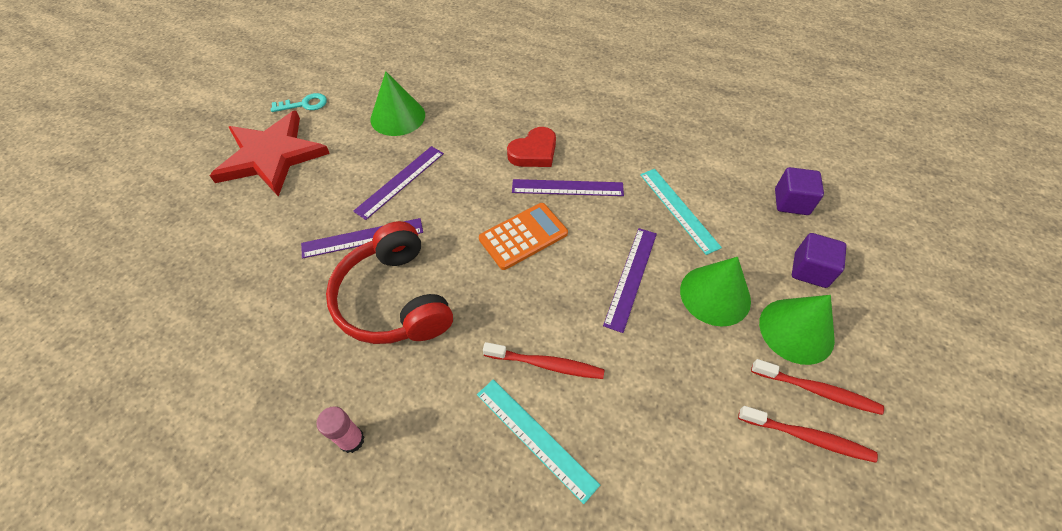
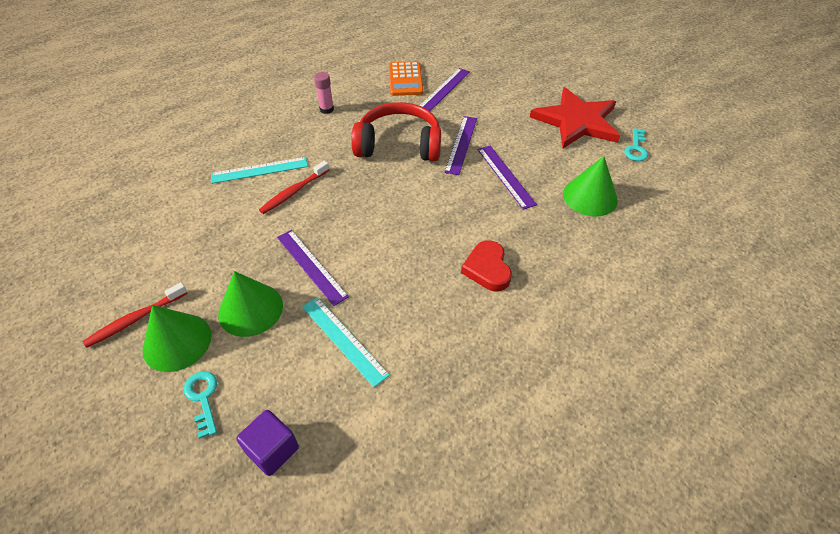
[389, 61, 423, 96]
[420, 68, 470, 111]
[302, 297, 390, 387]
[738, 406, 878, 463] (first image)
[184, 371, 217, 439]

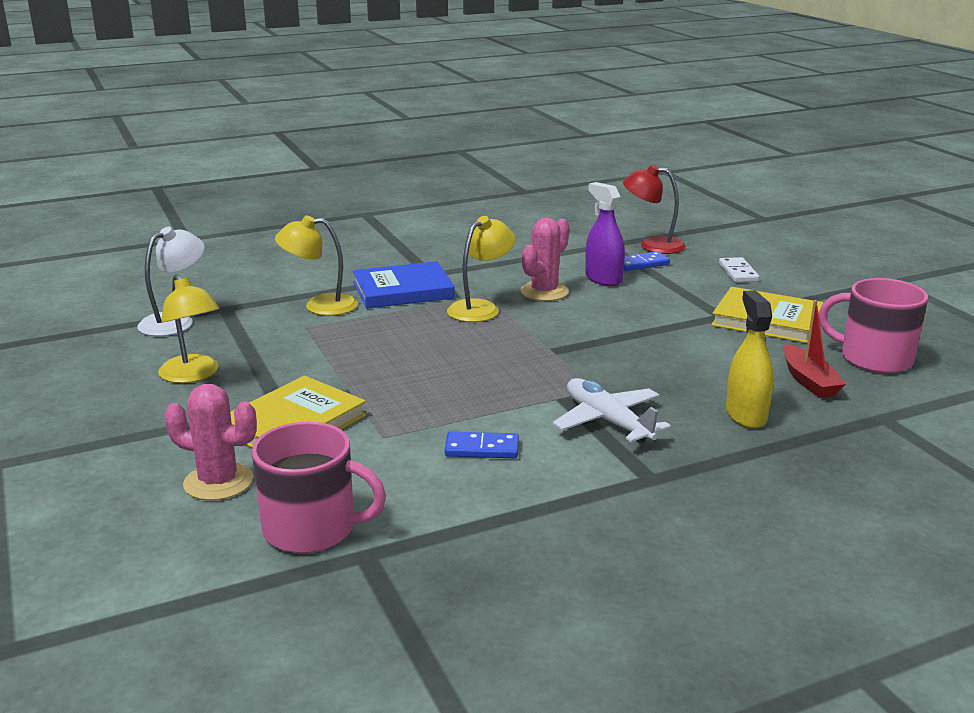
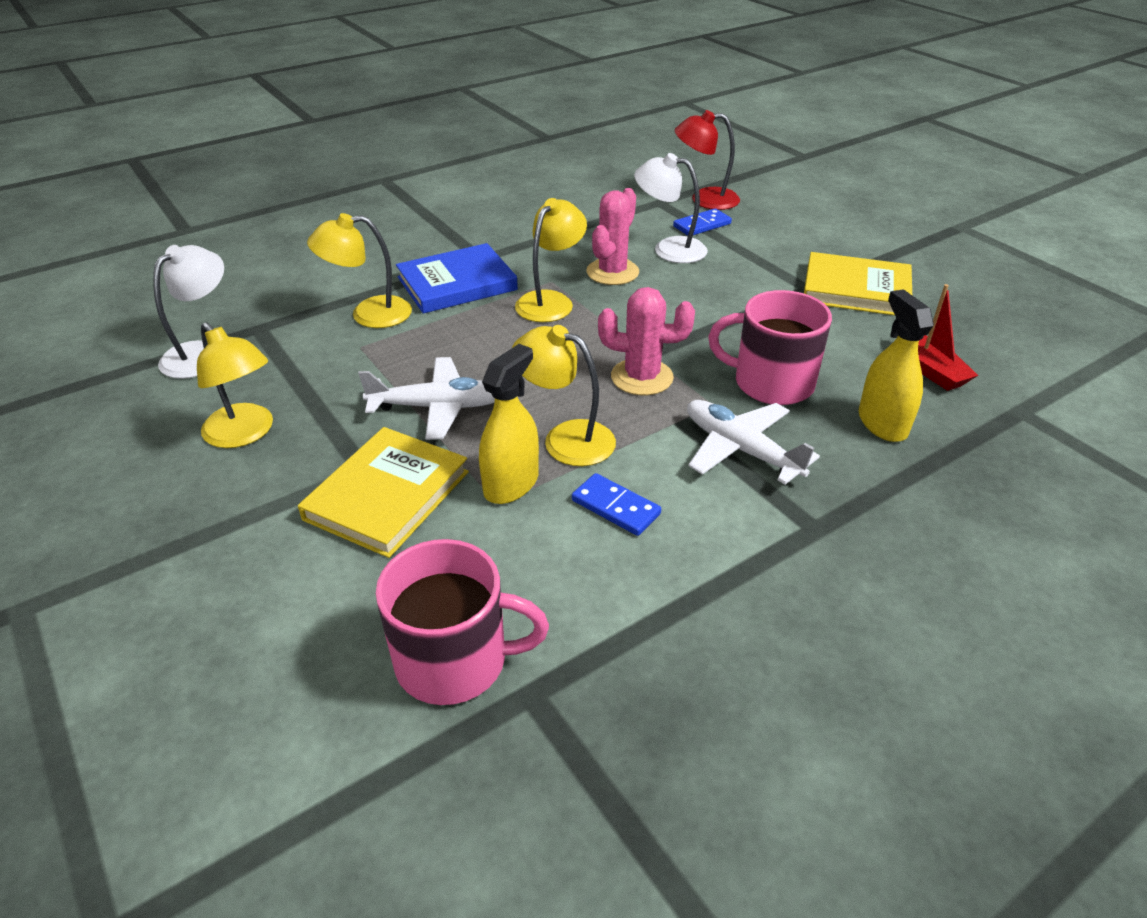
[598, 287, 695, 395]
[572, 473, 661, 536]
[634, 153, 708, 263]
[719, 257, 759, 282] (first image)
[708, 290, 832, 405]
[358, 357, 495, 440]
[479, 344, 539, 504]
[512, 325, 616, 466]

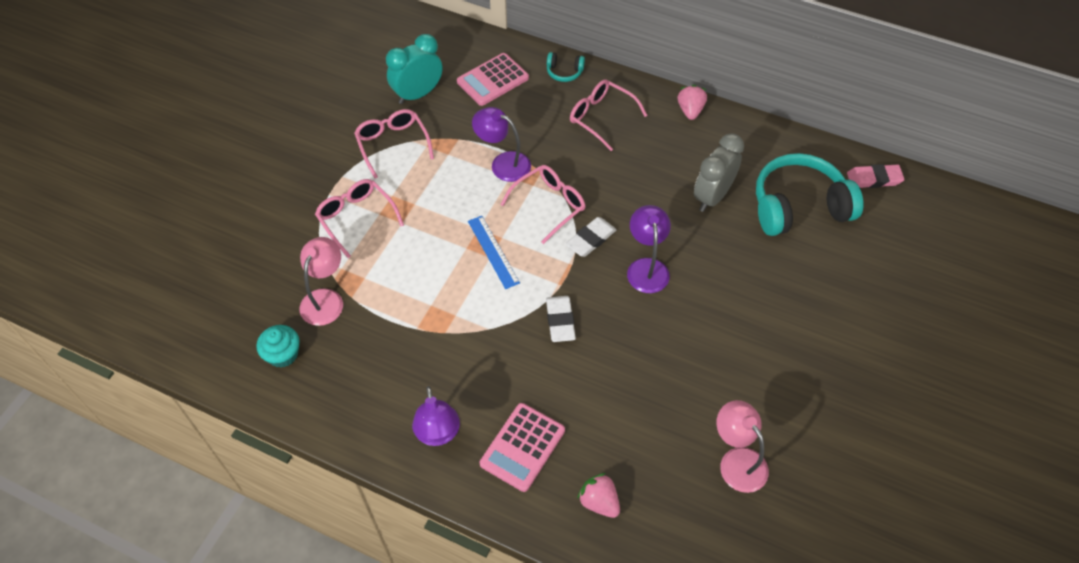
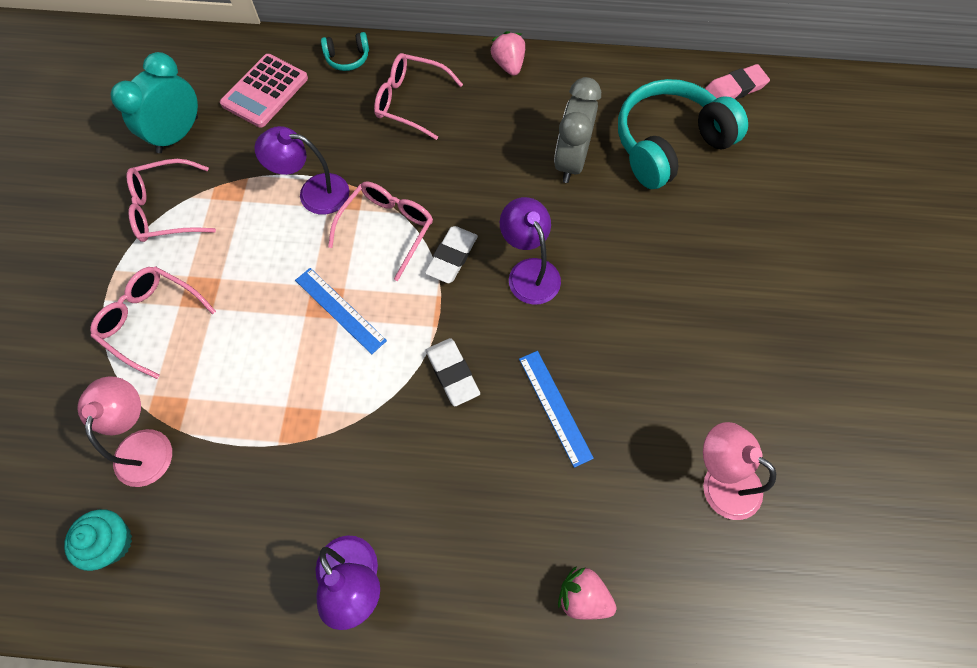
[126, 159, 216, 242]
[480, 403, 565, 492] (first image)
[519, 351, 594, 468]

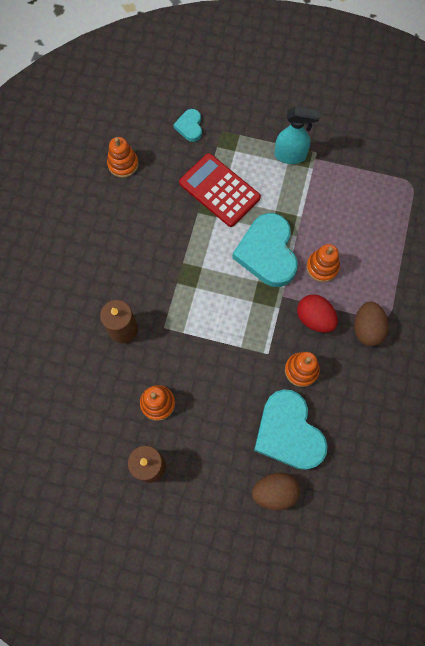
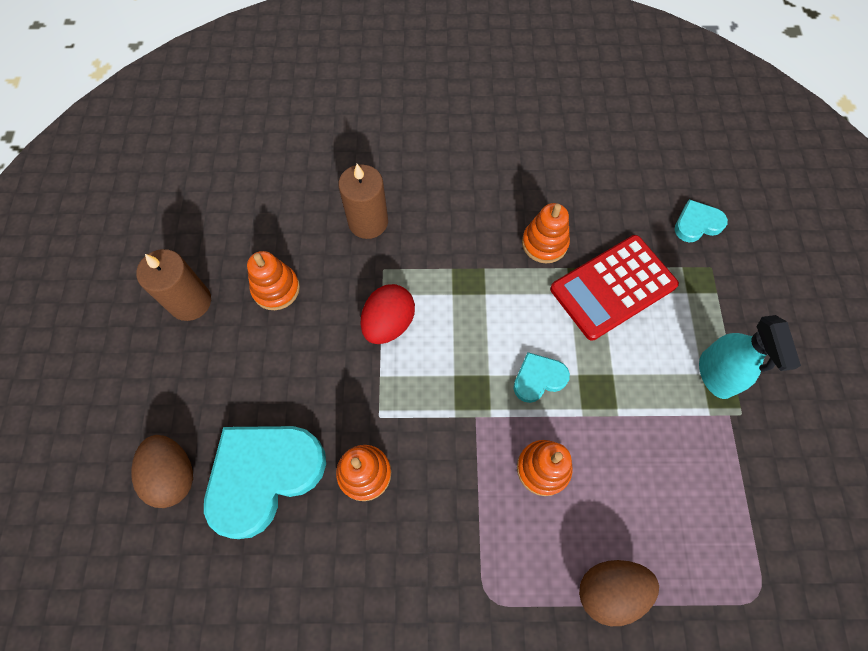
[522, 203, 570, 263]
[550, 235, 679, 341]
[514, 352, 570, 403]
[361, 284, 415, 344]
[579, 560, 659, 626]

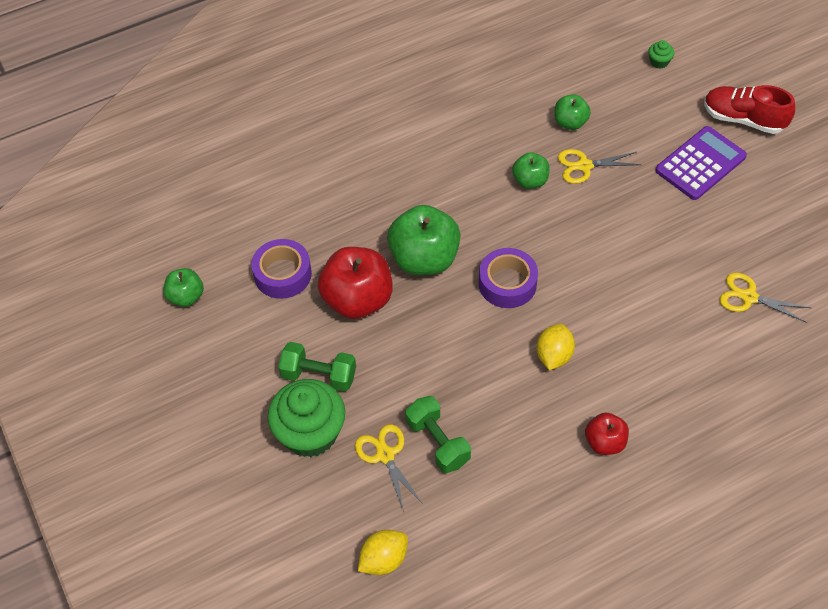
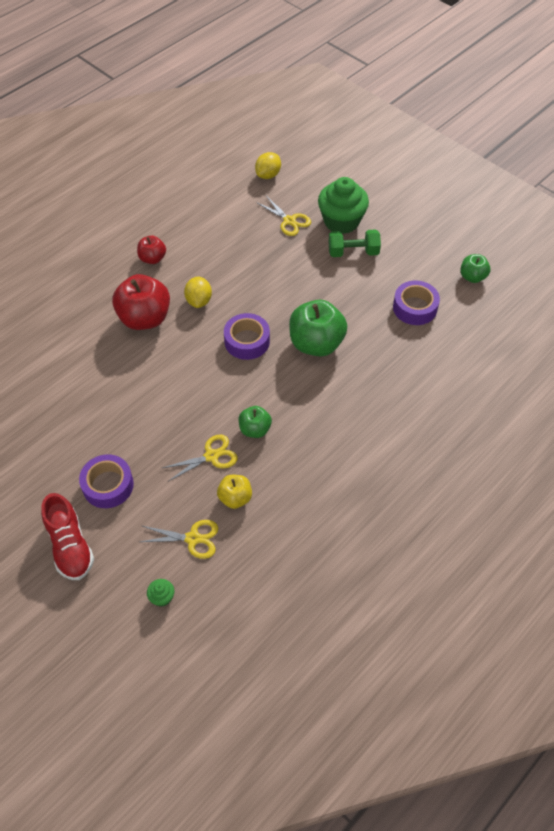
[112, 274, 170, 330]
[405, 396, 471, 473] (first image)
[217, 475, 252, 509]
[79, 454, 134, 508]
[41, 493, 94, 580]
[140, 520, 218, 559]

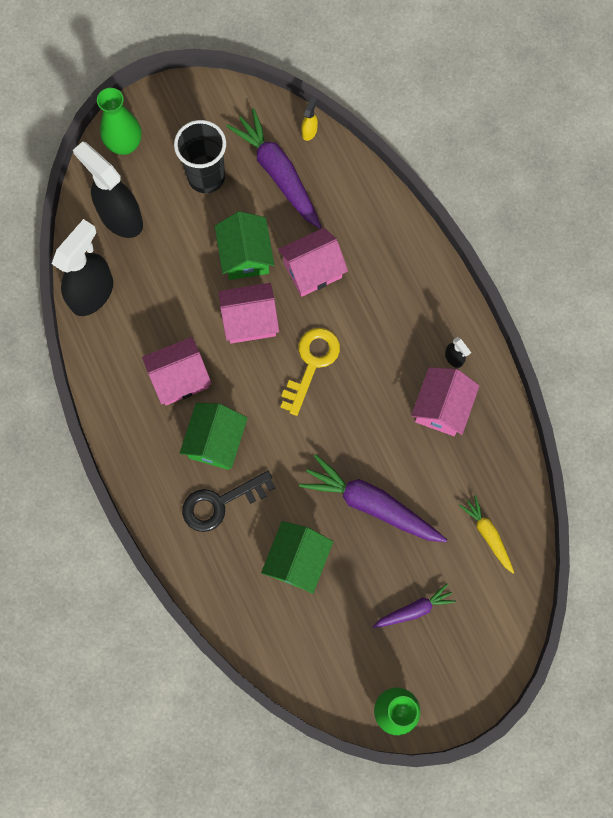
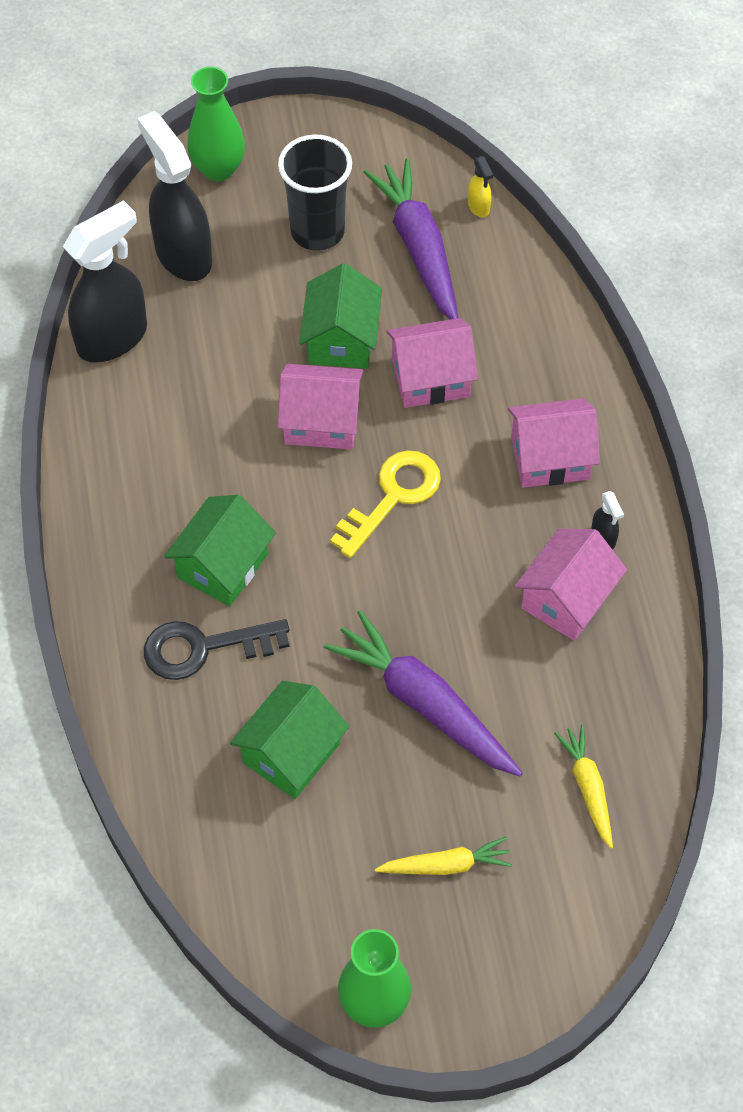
[508, 398, 600, 488]
[468, 156, 493, 217]
[375, 837, 512, 875]

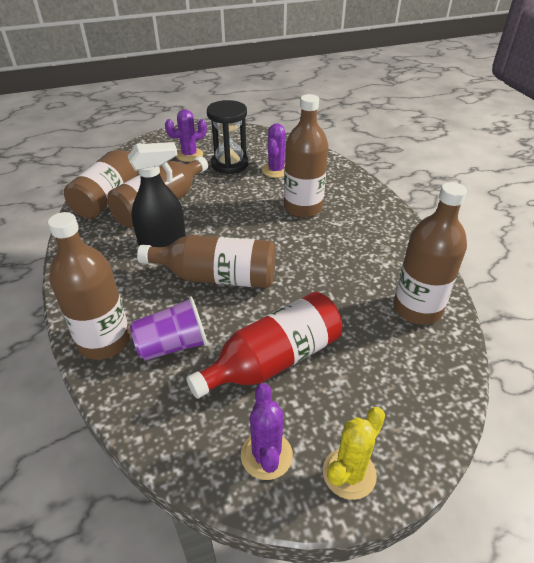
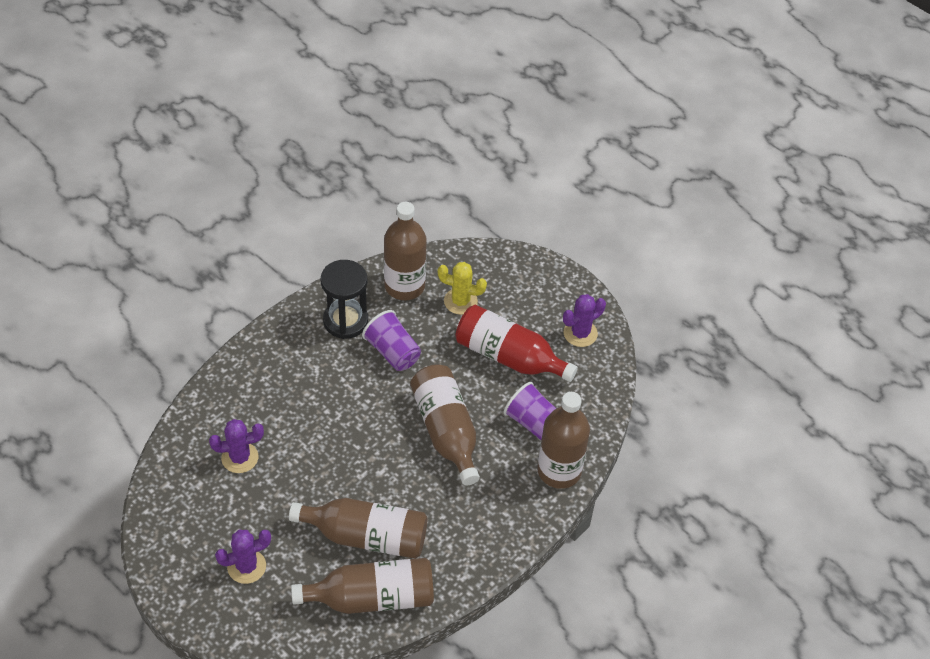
[128, 142, 186, 247] (first image)
[215, 530, 271, 584]
[321, 260, 368, 339]
[284, 94, 328, 218] (first image)
[438, 262, 487, 315]
[362, 310, 421, 371]

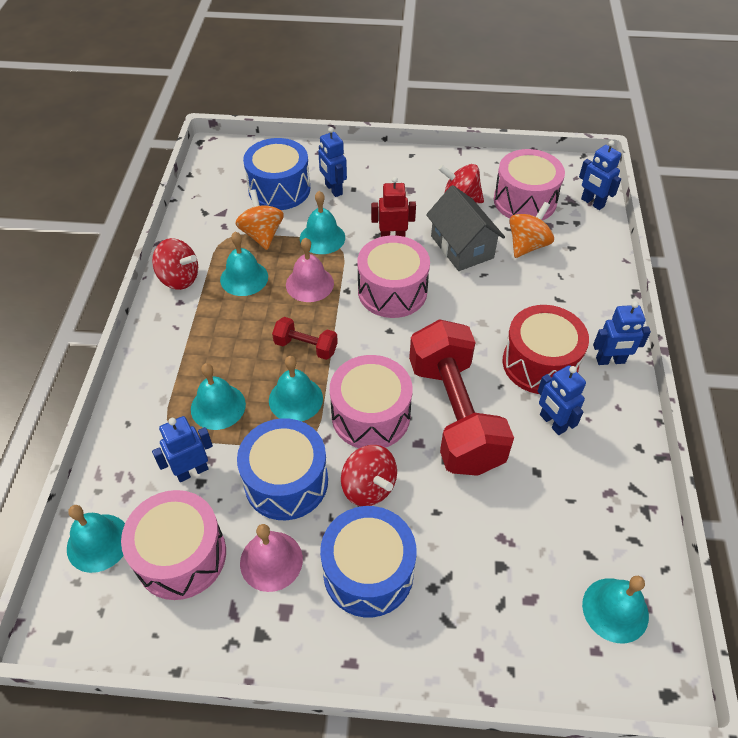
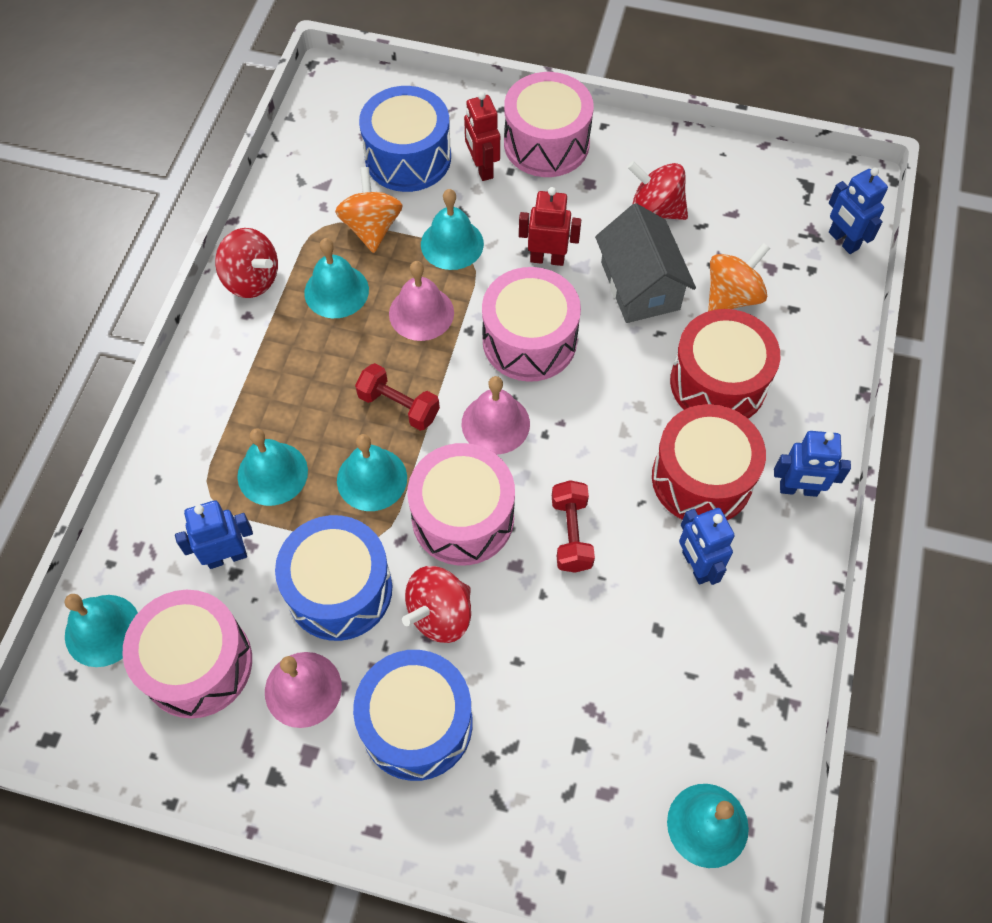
[464, 92, 500, 181]
[402, 566, 471, 643]
[552, 480, 595, 573]
[504, 72, 594, 177]
[461, 376, 530, 455]
[670, 309, 780, 419]

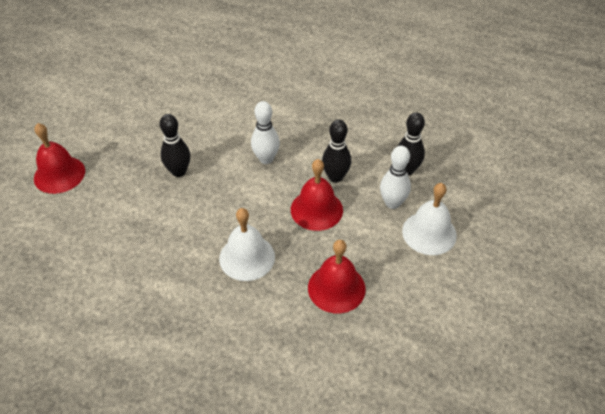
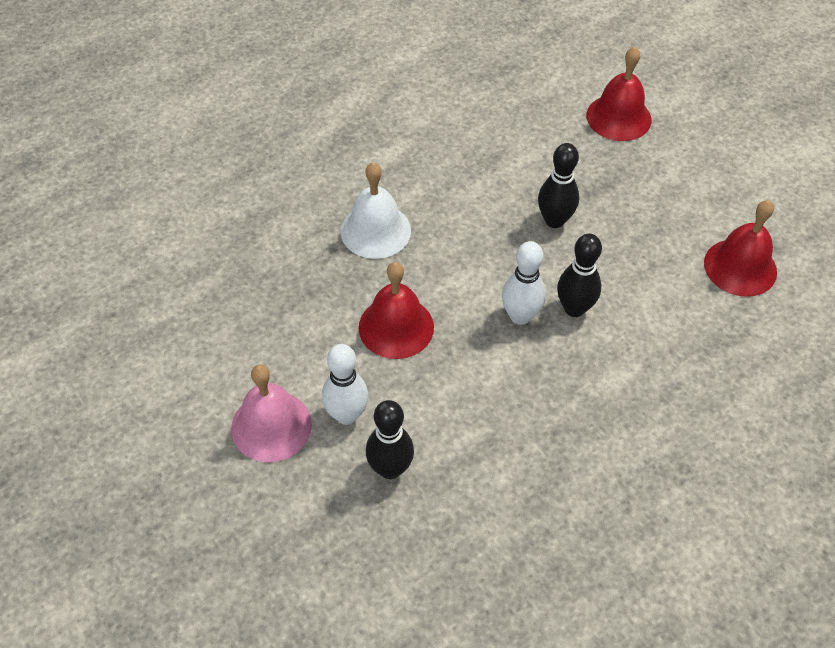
[704, 200, 777, 297]
[557, 233, 602, 317]
[231, 365, 312, 462]

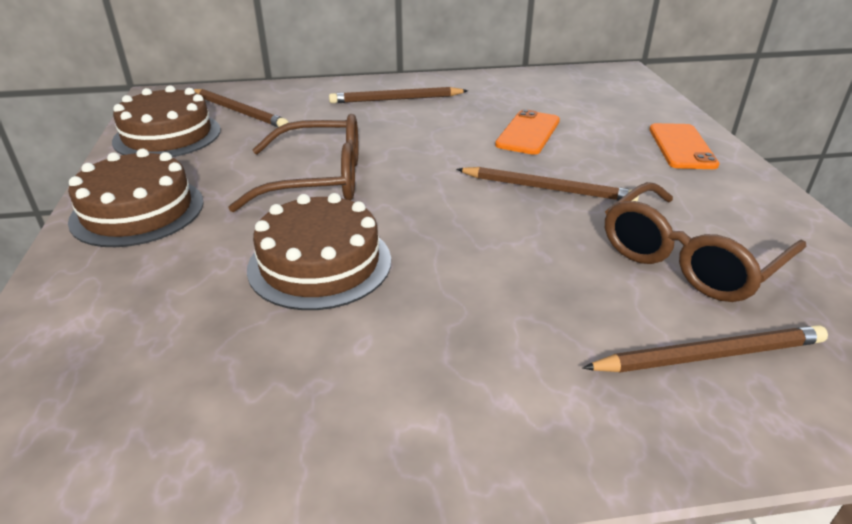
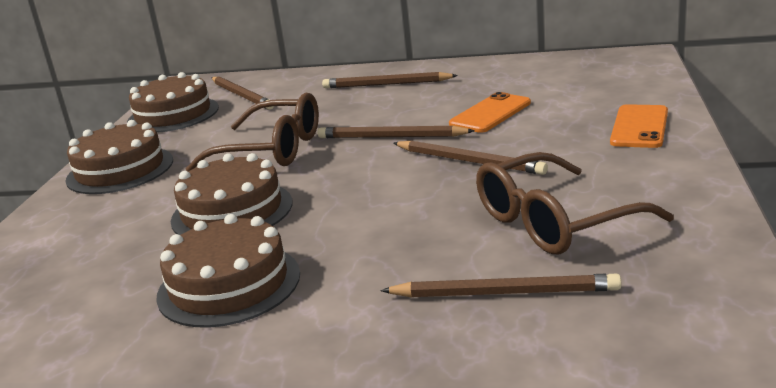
[156, 214, 300, 328]
[317, 126, 475, 138]

